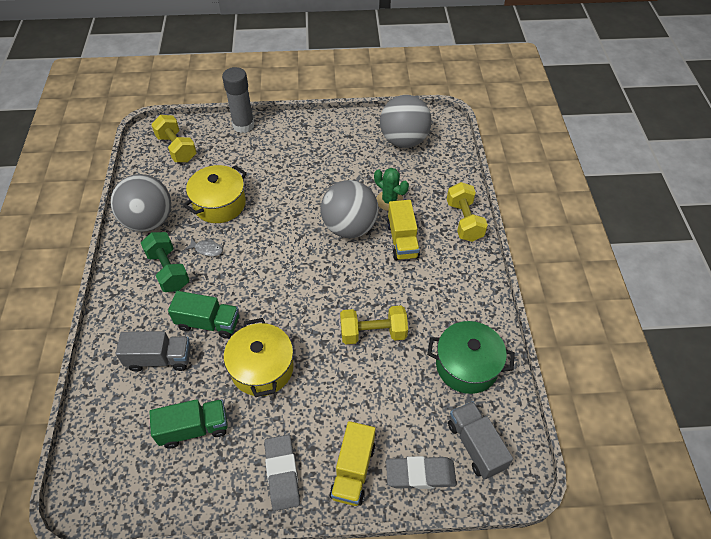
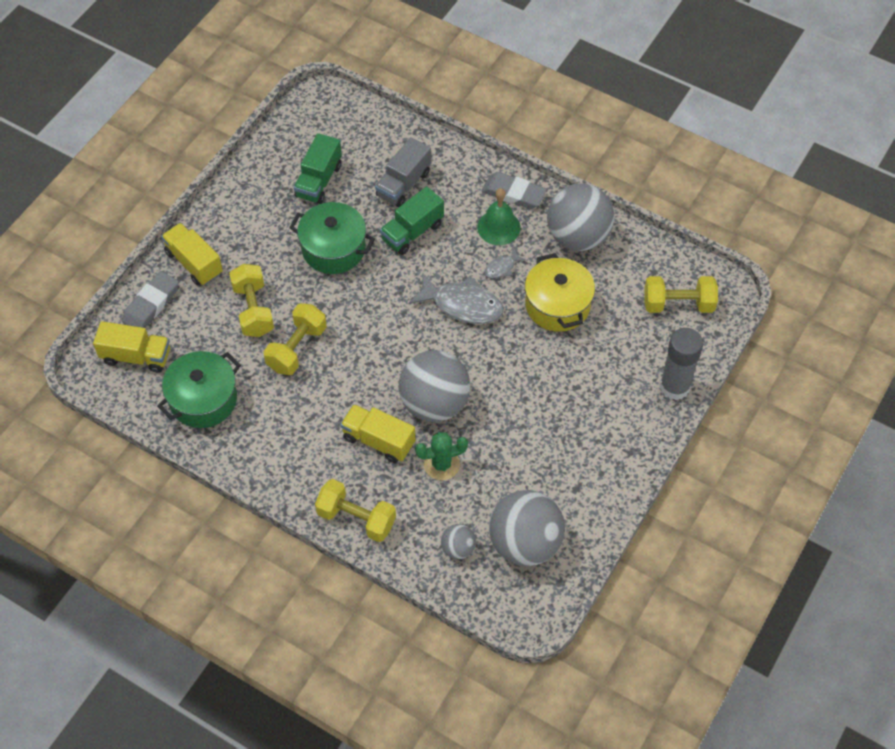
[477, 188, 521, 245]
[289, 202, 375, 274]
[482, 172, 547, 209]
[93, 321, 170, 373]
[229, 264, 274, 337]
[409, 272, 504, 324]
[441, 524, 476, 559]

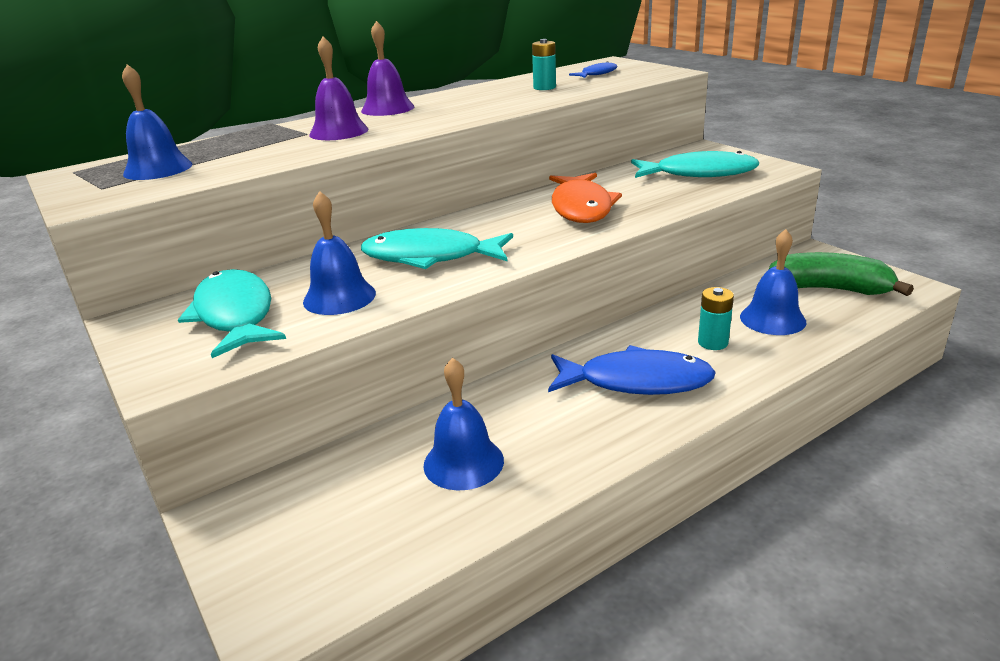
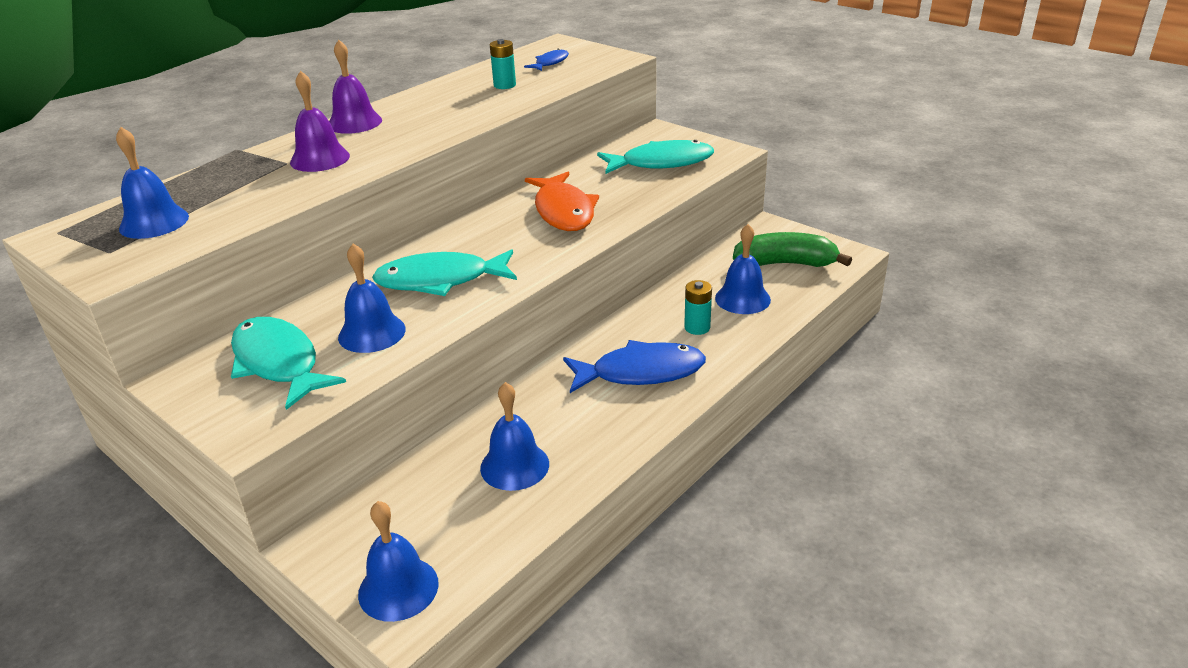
[358, 501, 439, 622]

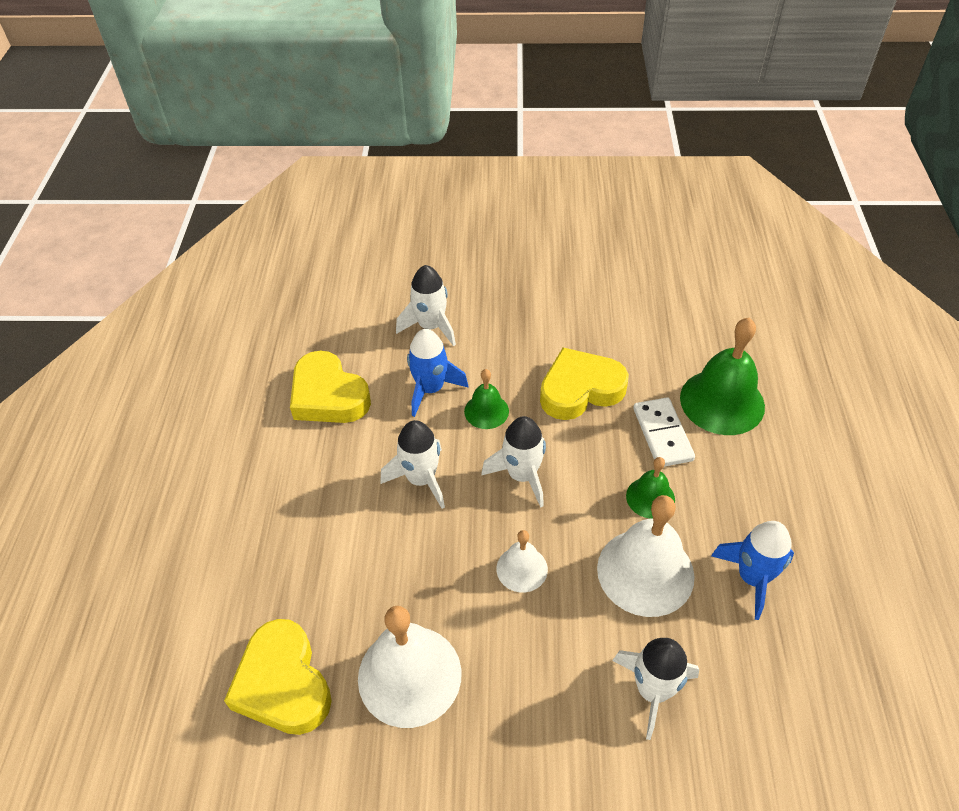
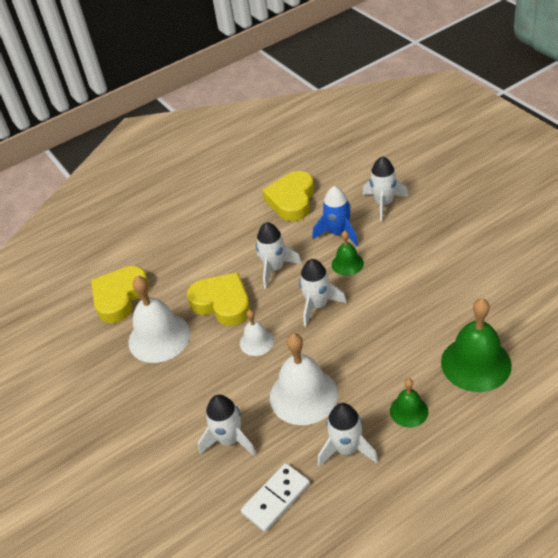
[187, 272, 251, 326]
[390, 378, 428, 427]
[241, 463, 310, 532]
[318, 403, 378, 467]

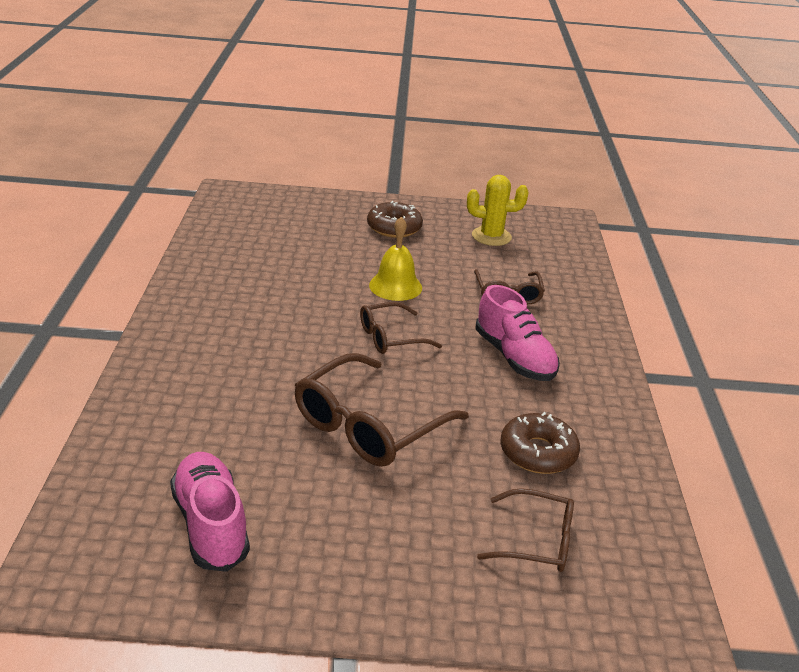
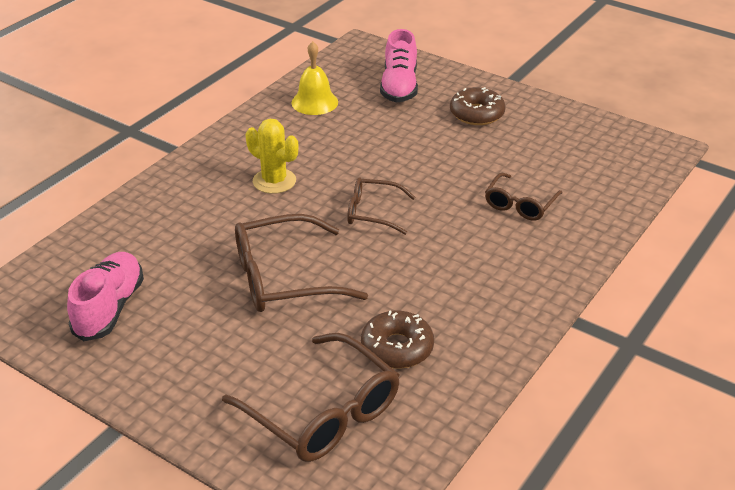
[291, 41, 338, 115]
[246, 119, 298, 194]
[380, 29, 418, 103]
[222, 333, 399, 462]

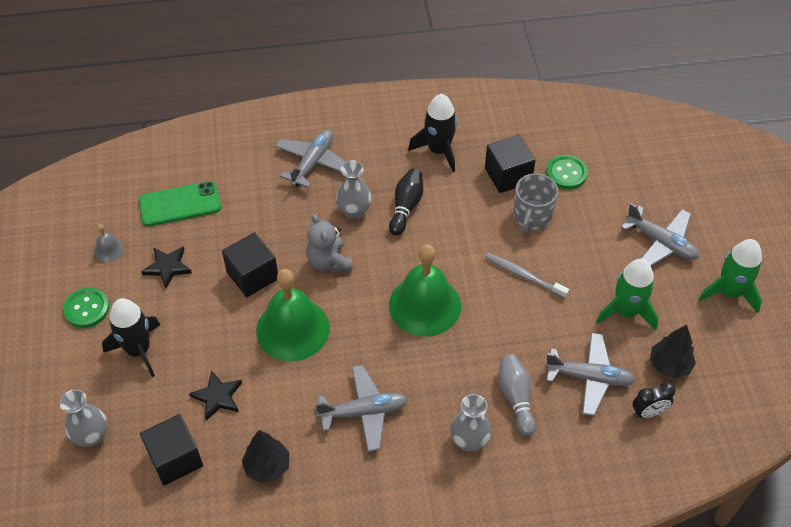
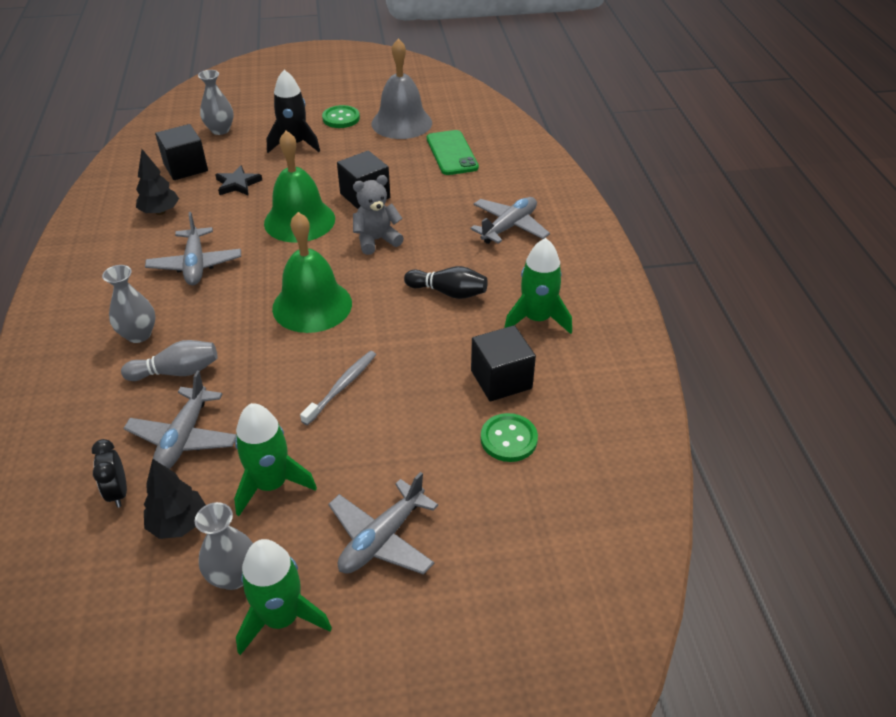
[371, 39, 432, 139]
[141, 246, 192, 288] (first image)
[470, 197, 550, 244]
[195, 502, 253, 590]
[504, 238, 572, 334]
[514, 173, 558, 233] (first image)

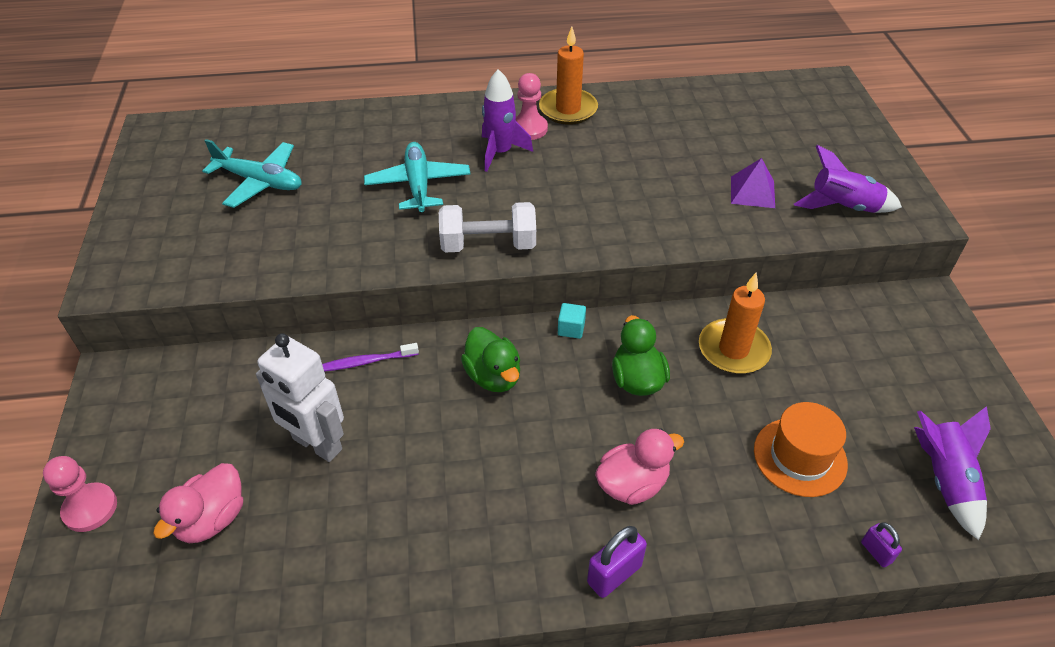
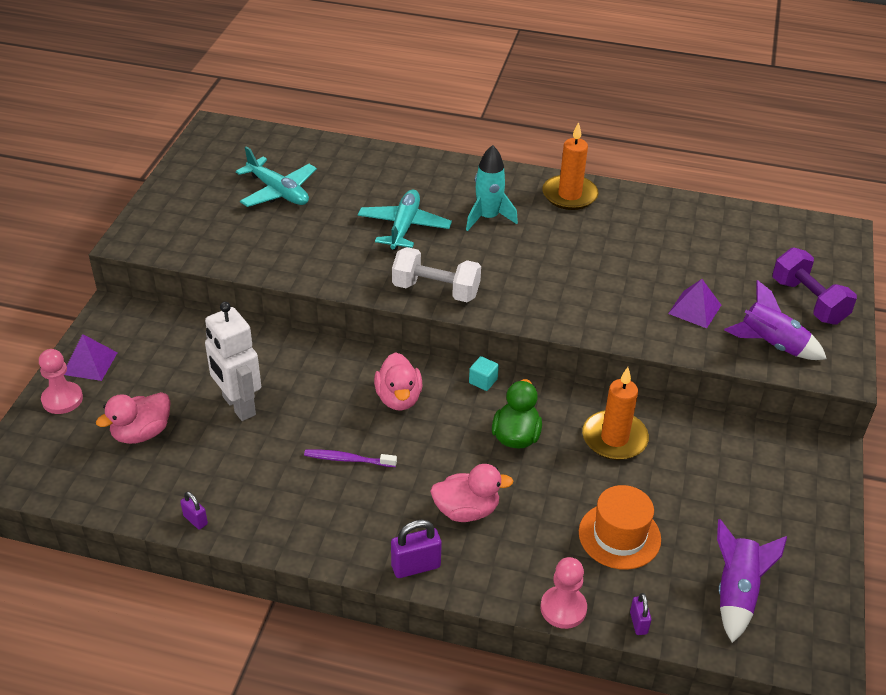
[304, 449, 397, 467]
[374, 352, 423, 411]
[466, 145, 518, 231]
[541, 557, 587, 629]
[64, 334, 118, 381]
[180, 492, 208, 530]
[773, 248, 857, 325]

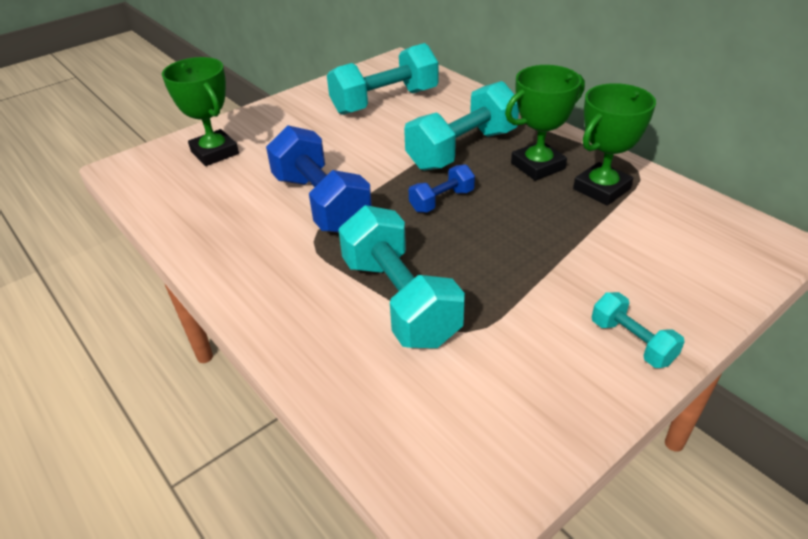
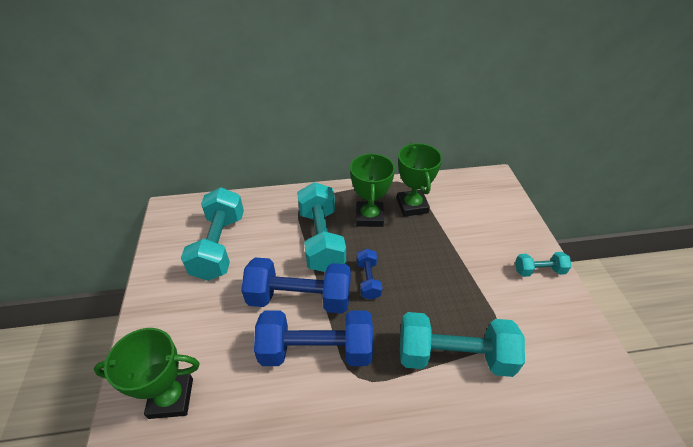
[241, 257, 351, 314]

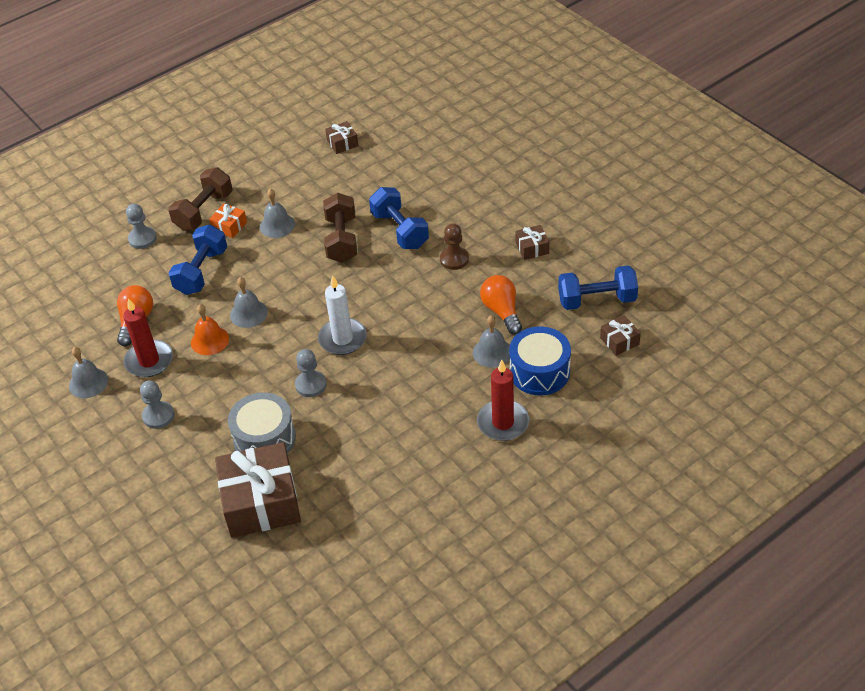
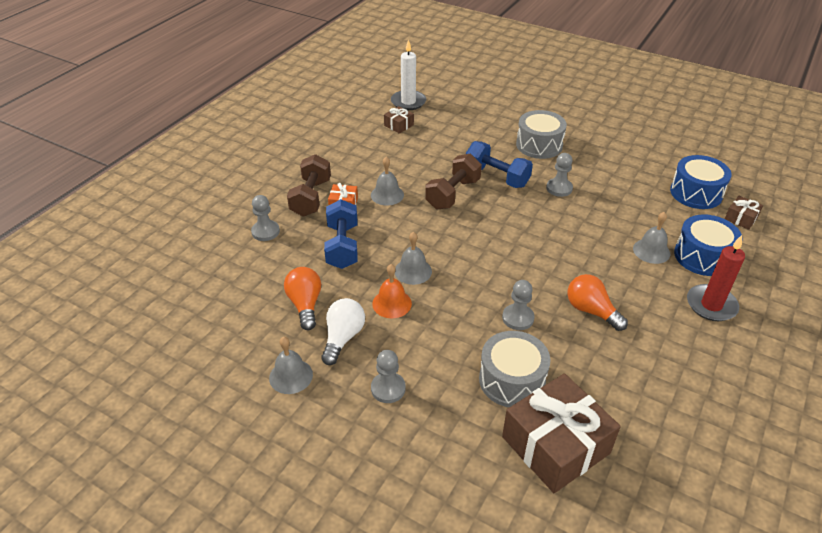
[321, 298, 365, 365]
[391, 40, 426, 110]
[425, 154, 482, 210]
[546, 153, 573, 197]
[567, 274, 628, 331]
[516, 225, 549, 260] (first image)
[670, 155, 732, 209]
[516, 110, 567, 159]

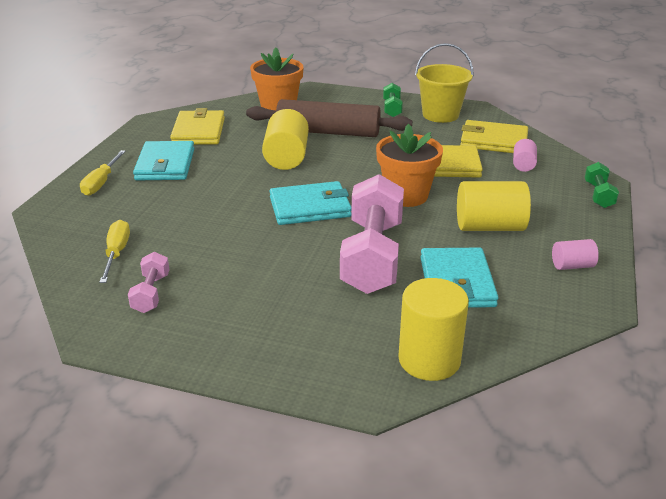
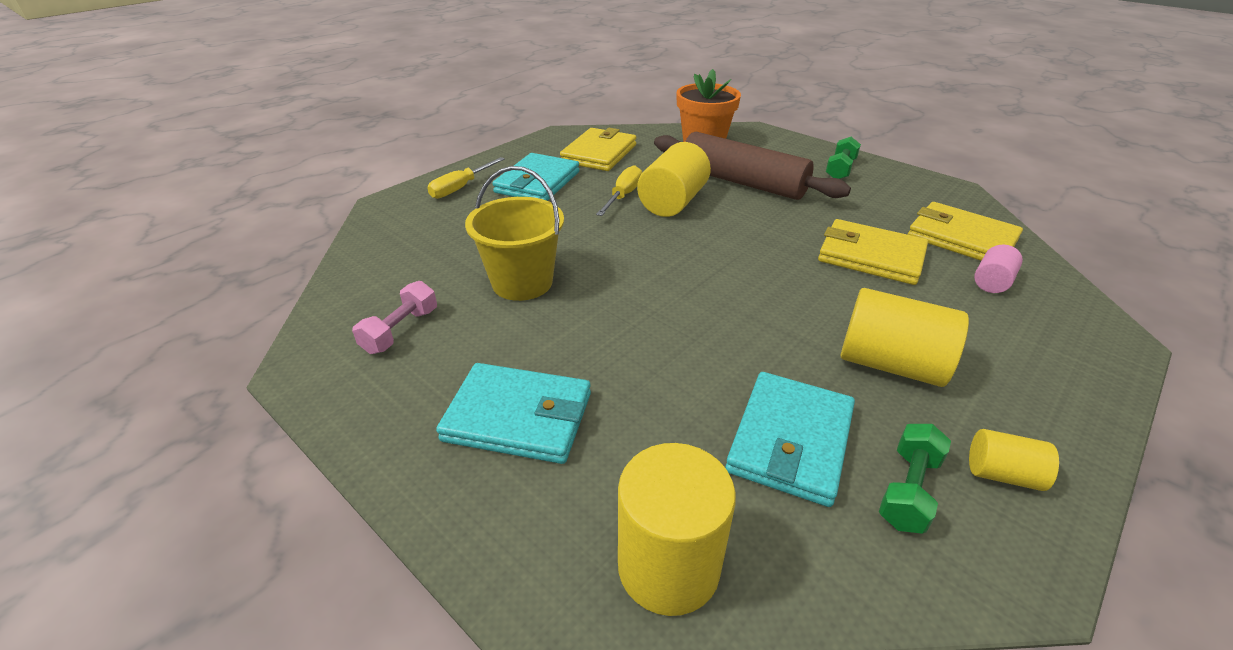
[596, 165, 642, 216]
[436, 363, 591, 464]
[340, 174, 404, 294] (first image)
[376, 124, 443, 207] (first image)
[465, 166, 564, 301]
[969, 429, 1059, 491]
[879, 424, 951, 534]

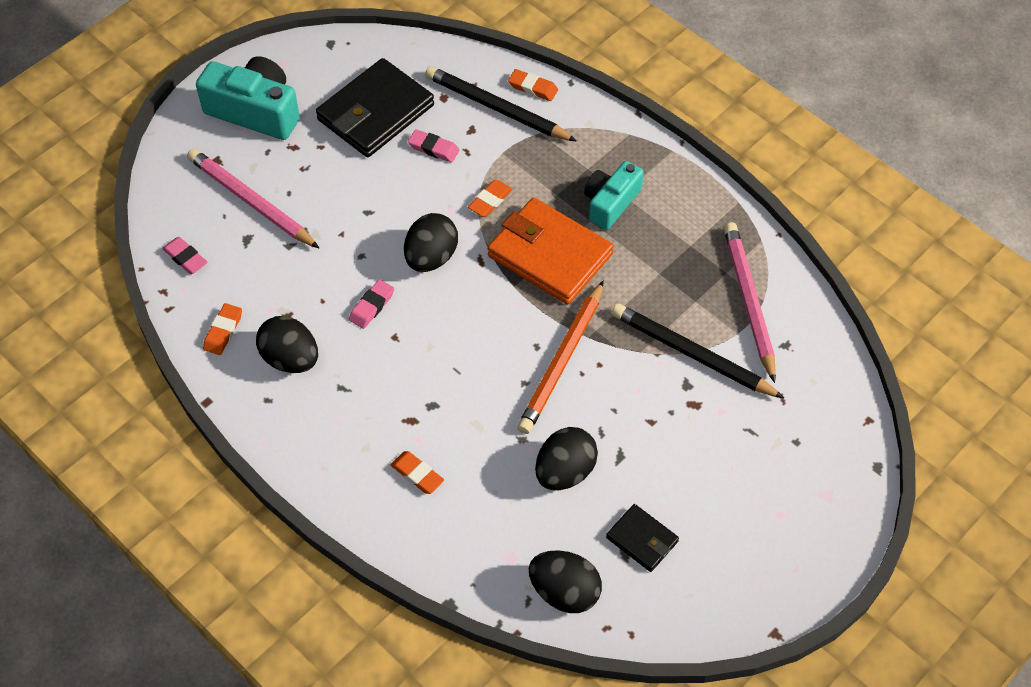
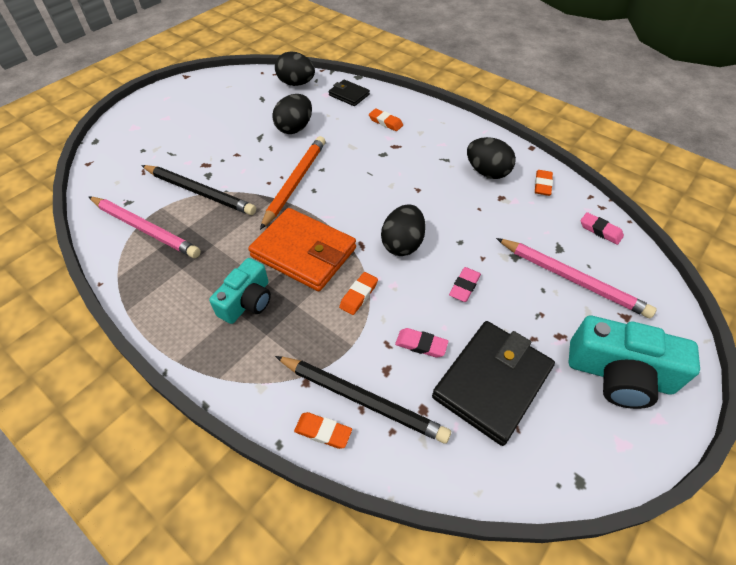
[449, 267, 481, 302]
[329, 80, 370, 106]
[88, 196, 201, 258]

